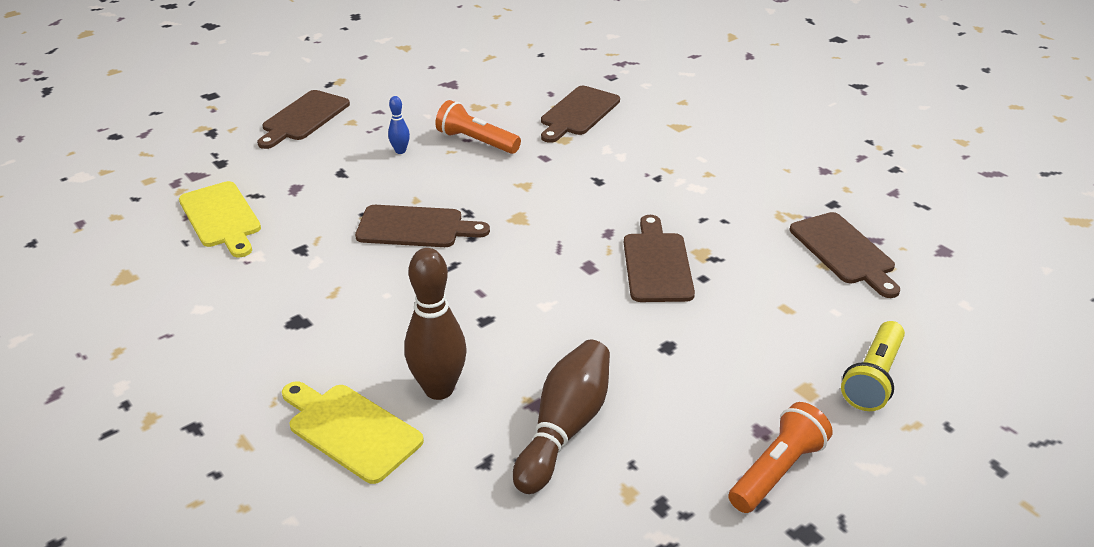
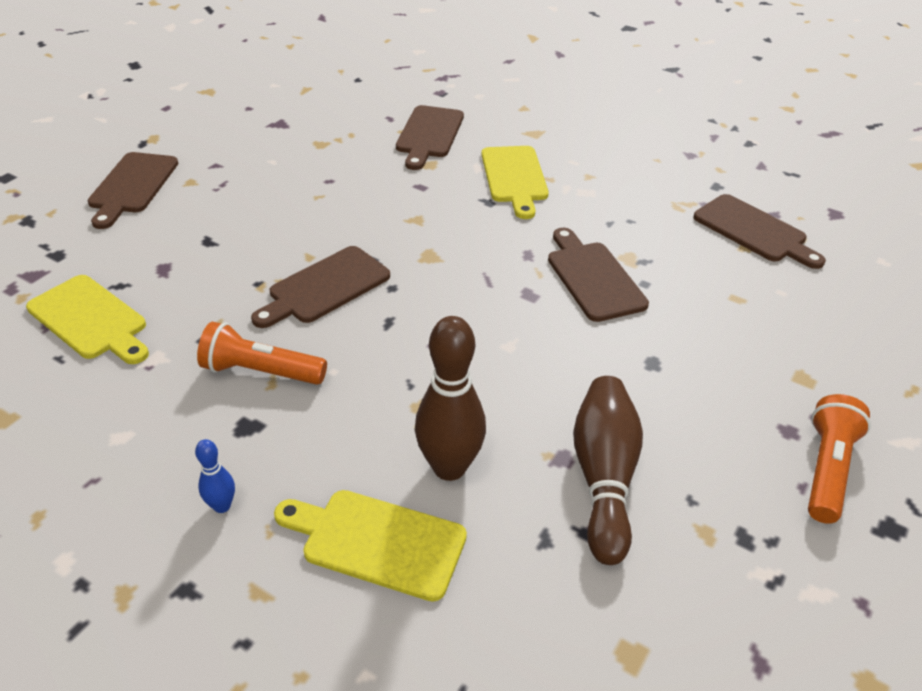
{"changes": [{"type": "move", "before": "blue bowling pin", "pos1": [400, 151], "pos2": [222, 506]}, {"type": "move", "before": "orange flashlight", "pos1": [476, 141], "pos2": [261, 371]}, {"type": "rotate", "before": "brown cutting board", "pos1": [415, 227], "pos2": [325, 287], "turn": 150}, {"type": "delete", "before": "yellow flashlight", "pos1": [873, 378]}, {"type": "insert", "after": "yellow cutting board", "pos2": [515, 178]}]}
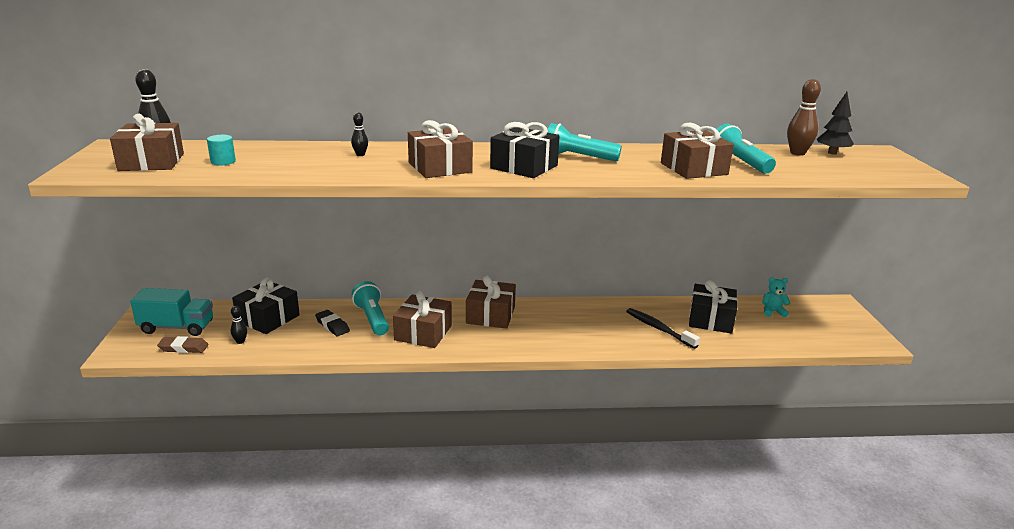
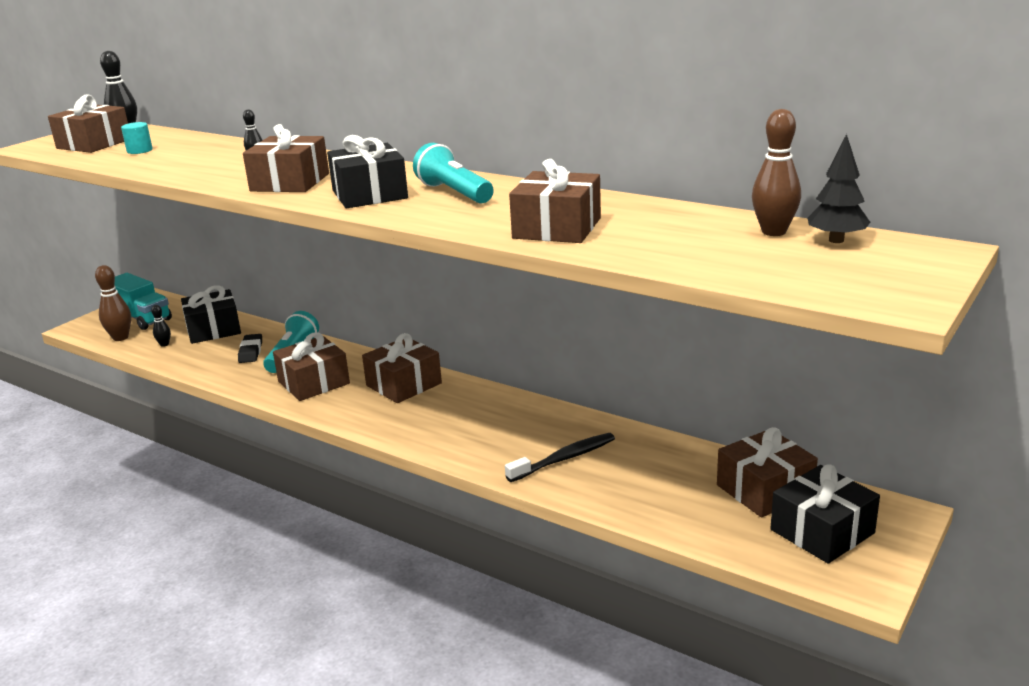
{"changes": [{"type": "delete", "before": "turquoise flashlight", "pos1": [739, 162]}, {"type": "replace", "before": "turquoise teddy bear", "after": "brown gift", "pos1": [772, 312], "pos2": [764, 490]}, {"type": "move", "before": "black gift", "pos1": [710, 319], "pos2": [822, 531]}, {"type": "rotate", "before": "black toothbrush", "pos1": [658, 328], "pos2": [564, 459], "turn": 60}, {"type": "replace", "before": "brown eraser", "after": "brown bowling pin", "pos1": [183, 348], "pos2": [120, 338]}]}
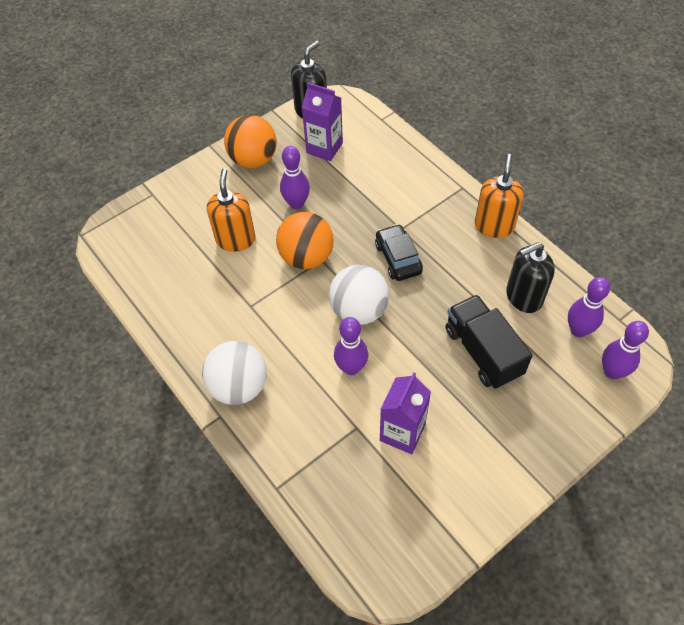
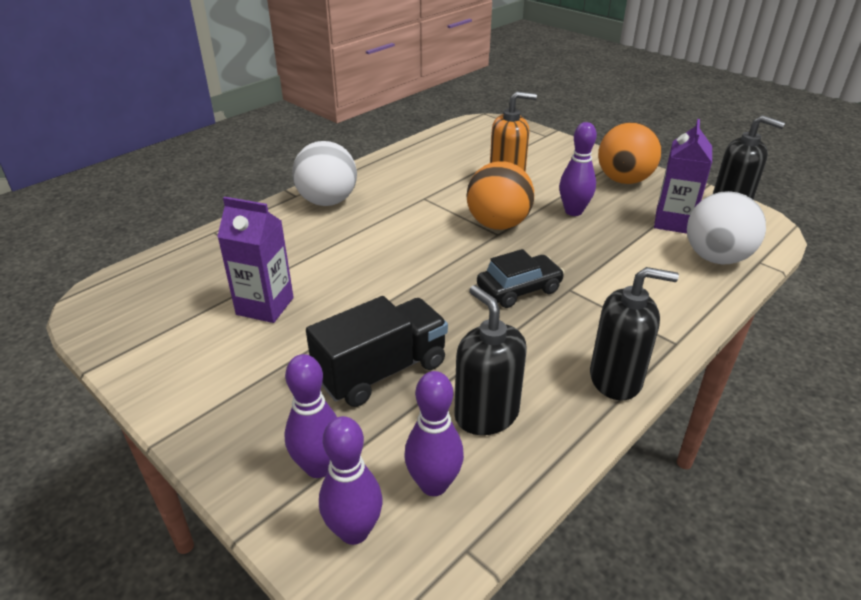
{"changes": [{"type": "recolor", "before": "orange soap dispenser", "after": "black soap dispenser", "pos1": [494, 225], "pos2": [616, 379]}, {"type": "move", "before": "white ball", "pos1": [359, 310], "pos2": [716, 258]}, {"type": "move", "before": "purple bowling pin", "pos1": [351, 368], "pos2": [318, 467]}]}
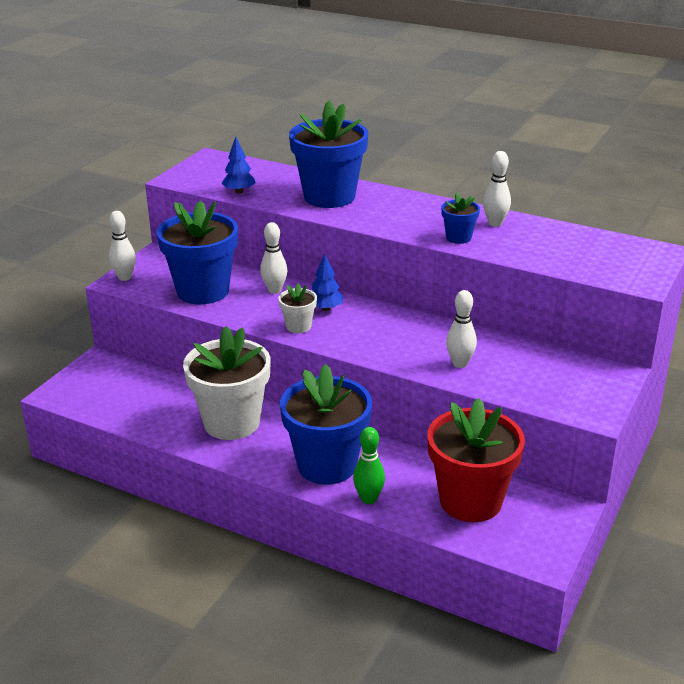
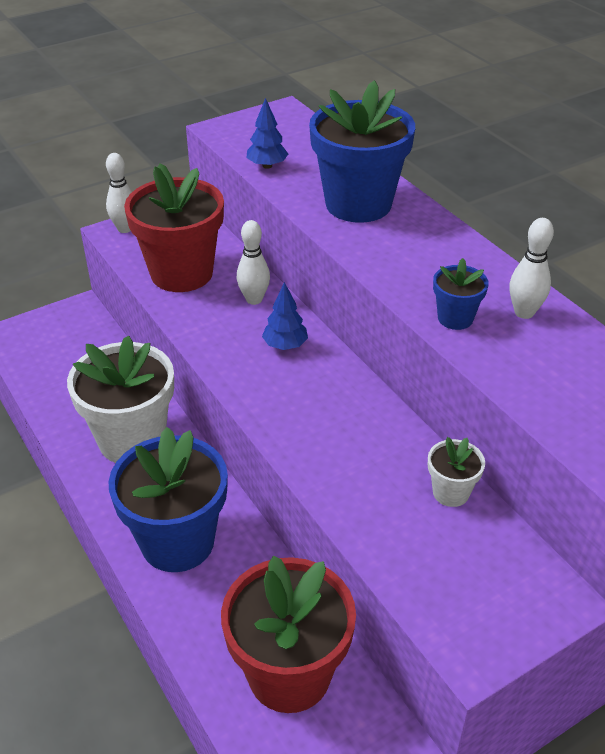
{"changes": [{"type": "recolor", "before": "blue flower pot", "after": "red flower pot", "pos1": [203, 291], "pos2": [181, 273]}, {"type": "move", "before": "white flower pot", "pos1": [298, 326], "pos2": [451, 492]}, {"type": "delete", "before": "white bowling pin", "pos1": [460, 363]}, {"type": "delete", "before": "green bowling pin", "pos1": [369, 499]}]}
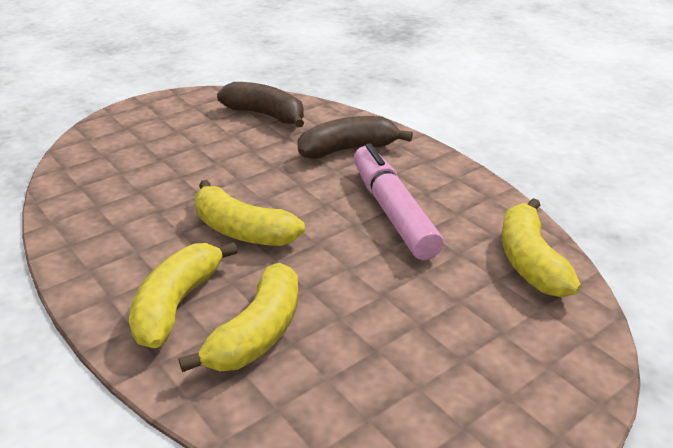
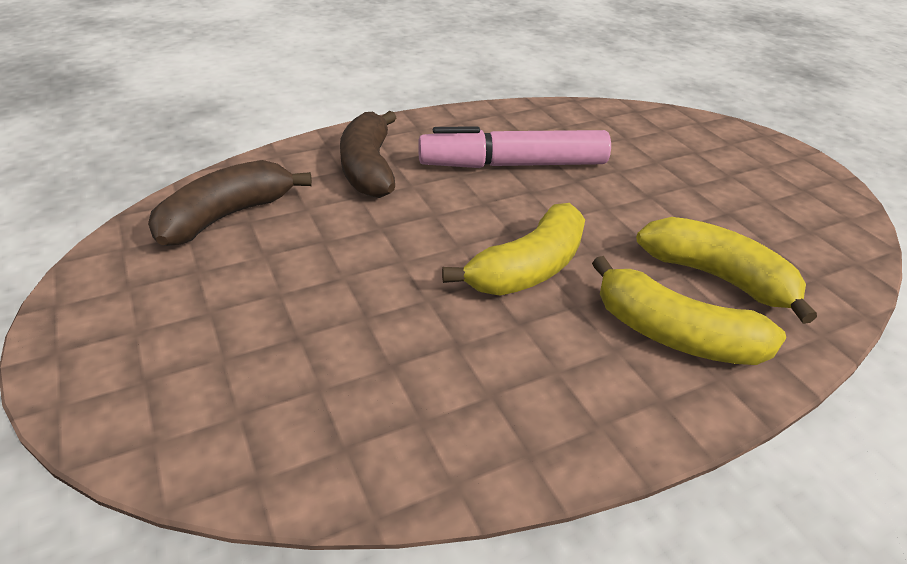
{"changes": [{"type": "delete", "before": "yellow banana", "pos1": [530, 261]}]}
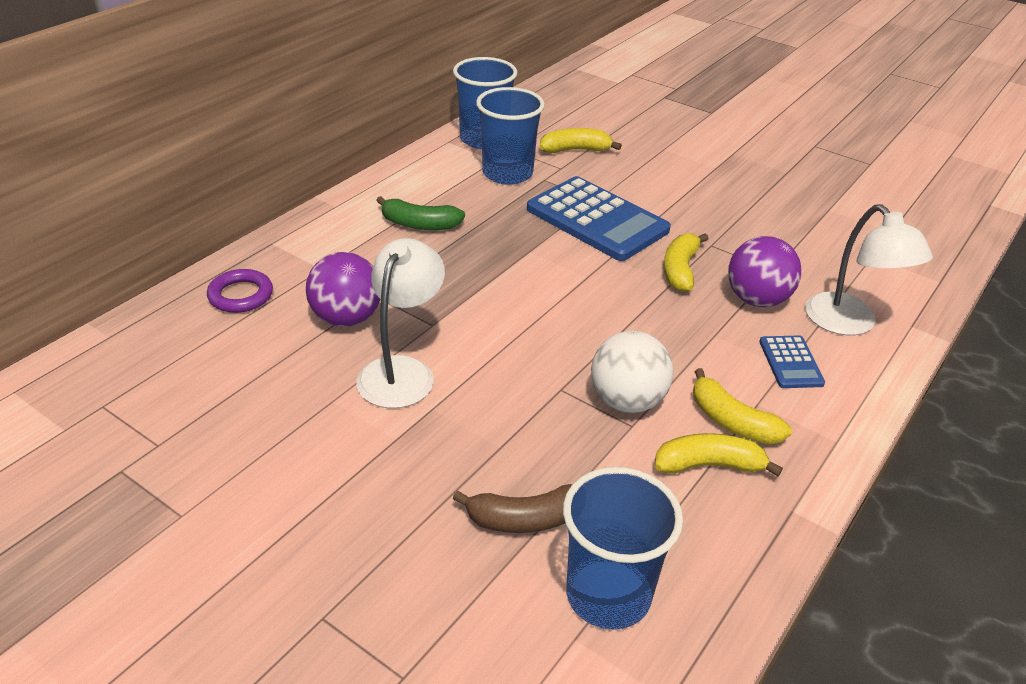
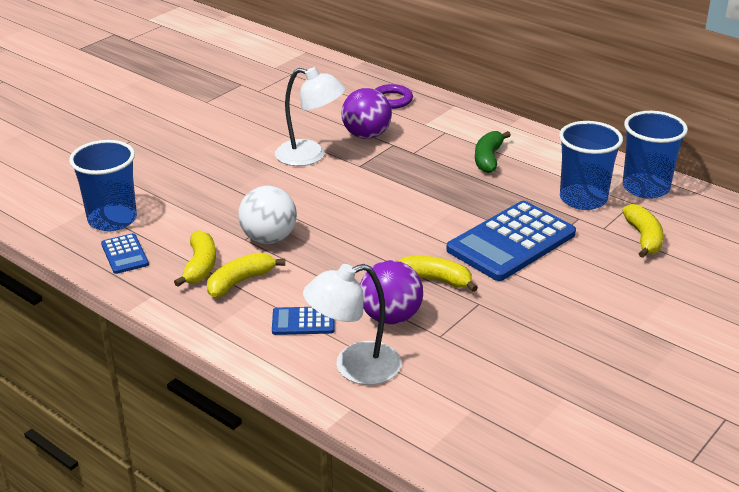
{"changes": [{"type": "delete", "before": "brown banana", "pos1": [524, 519]}, {"type": "insert", "after": "blue calculator", "pos2": [125, 254]}]}
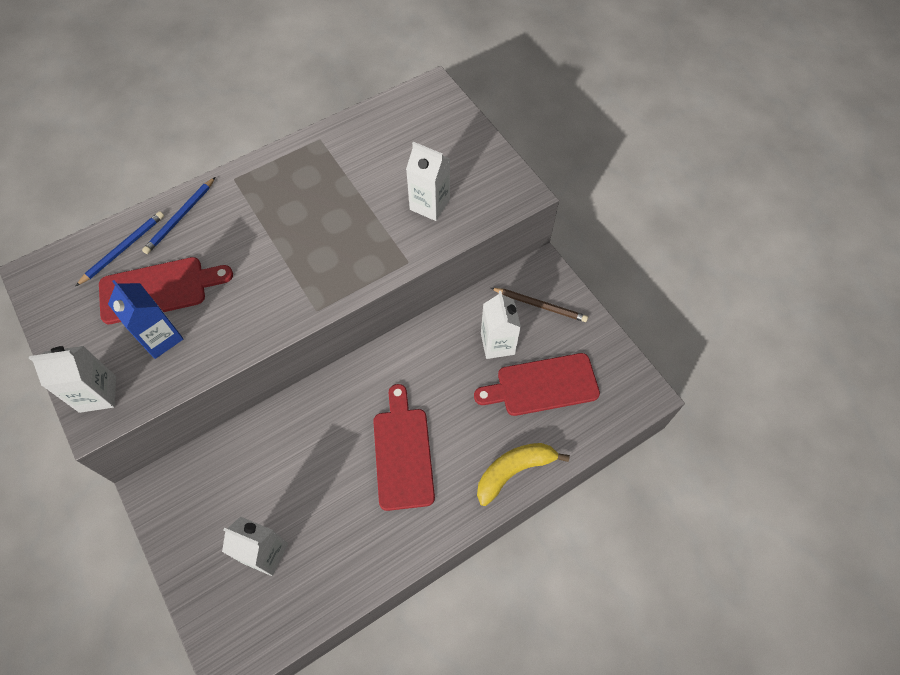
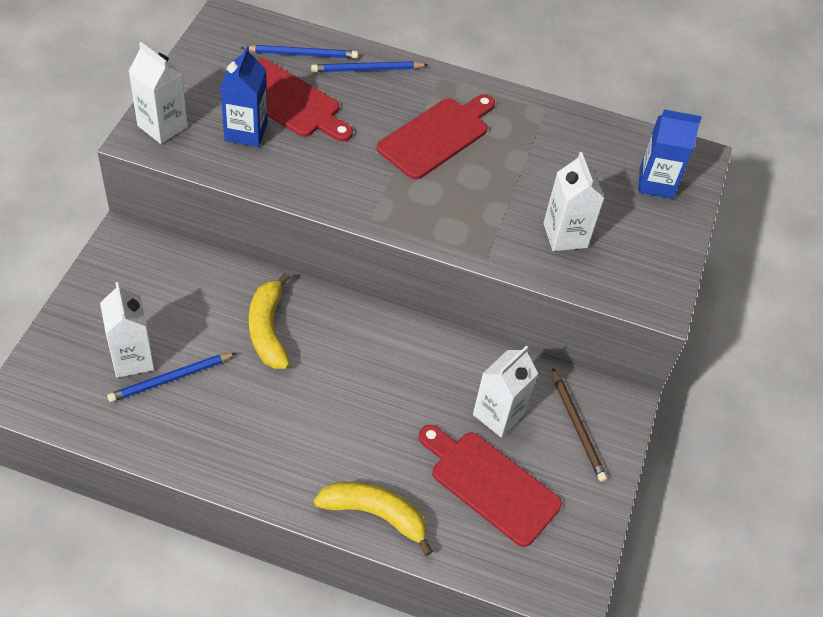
{"changes": [{"type": "move", "before": "red cutting board", "pos1": [403, 453], "pos2": [437, 136]}, {"type": "insert", "after": "blue carton", "pos2": [656, 183]}, {"type": "insert", "after": "yellow banana", "pos2": [268, 330]}, {"type": "insert", "after": "blue pencil", "pos2": [171, 379]}]}
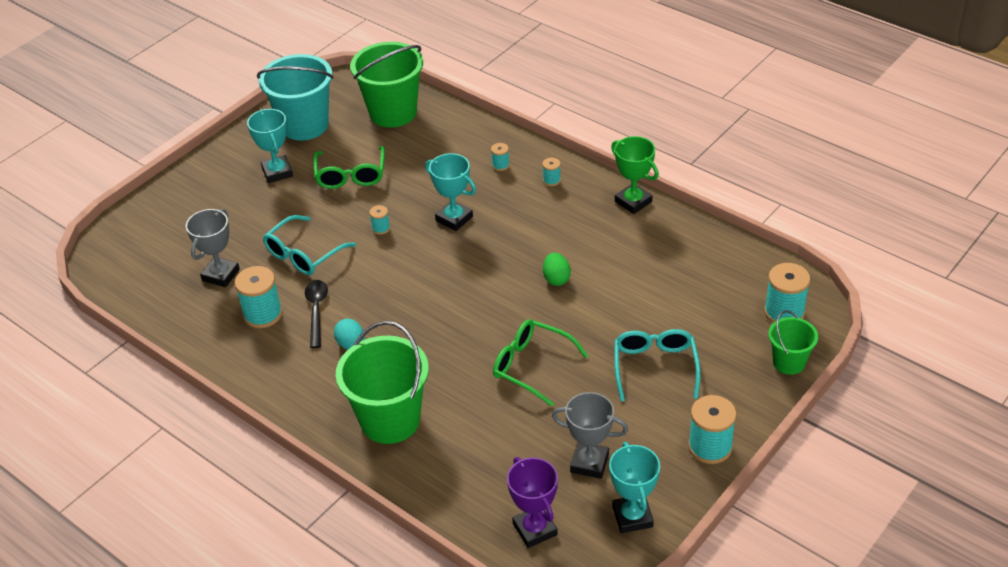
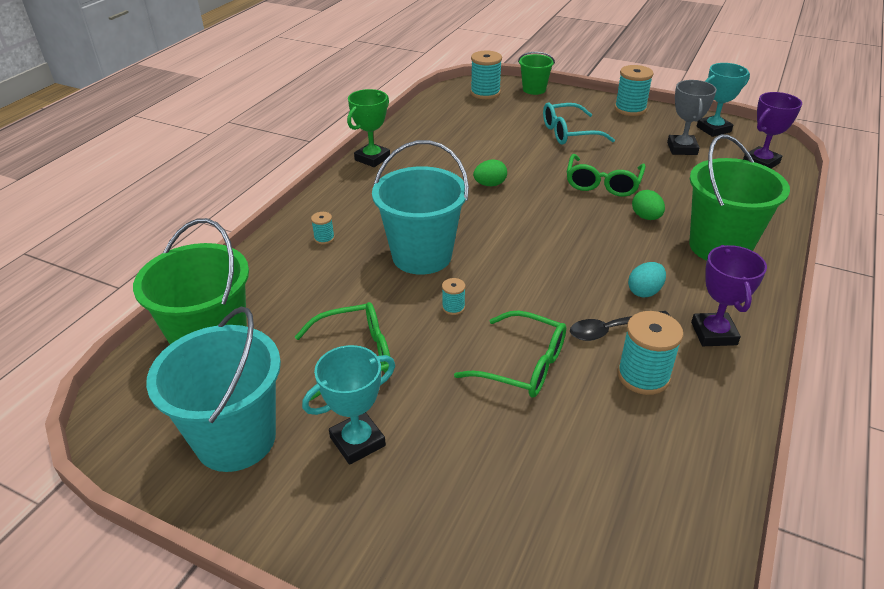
{"changes": [{"type": "replace", "before": "turquoise trophy", "after": "turquoise bucket", "pos1": [454, 219], "pos2": [422, 256]}, {"type": "delete", "before": "turquoise spool", "pos1": [551, 180]}, {"type": "delete", "before": "grey trophy", "pos1": [221, 275]}, {"type": "recolor", "before": "turquoise glasses", "after": "green glasses", "pos1": [304, 254], "pos2": [522, 365]}, {"type": "insert", "after": "green egg", "pos2": [646, 217]}, {"type": "insert", "after": "purple trophy", "pos2": [713, 333]}]}
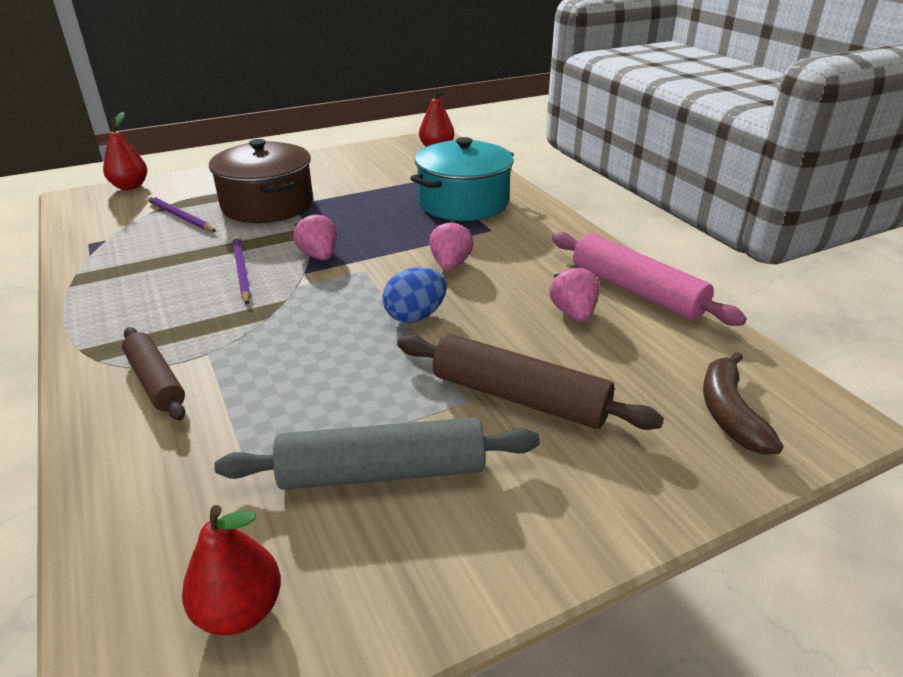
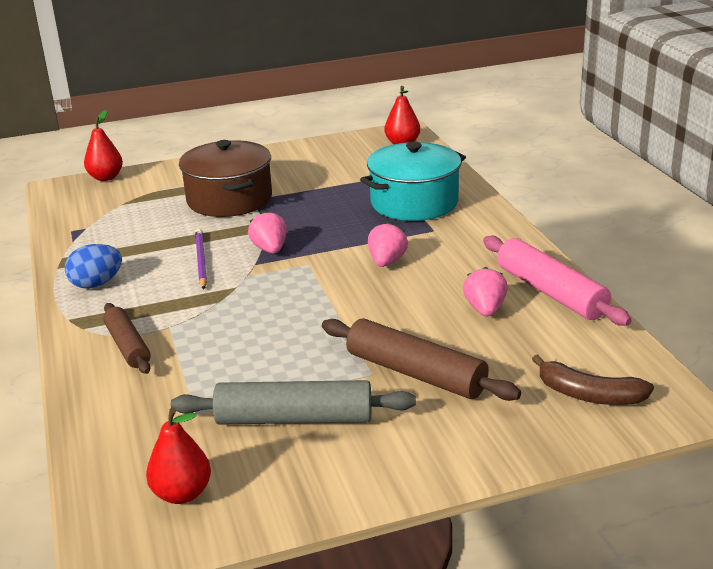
{"changes": [{"type": "delete", "before": "purple pencil", "pos1": [180, 217]}, {"type": "move", "before": "blue egg", "pos1": [415, 316], "pos2": [96, 284]}, {"type": "rotate", "before": "brown banana", "pos1": [729, 413], "pos2": [588, 395], "turn": -75}]}
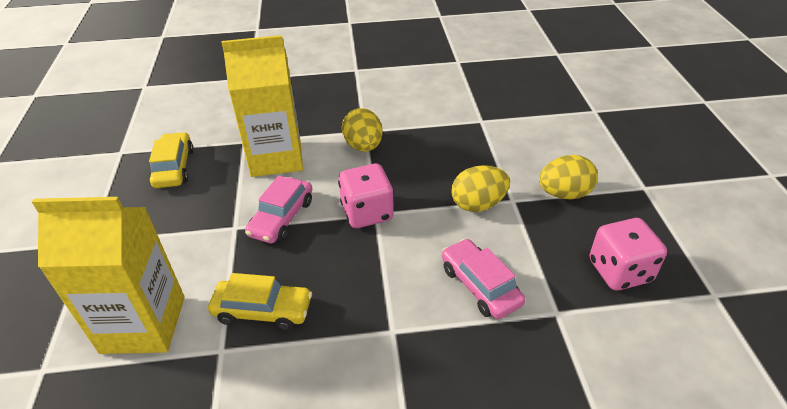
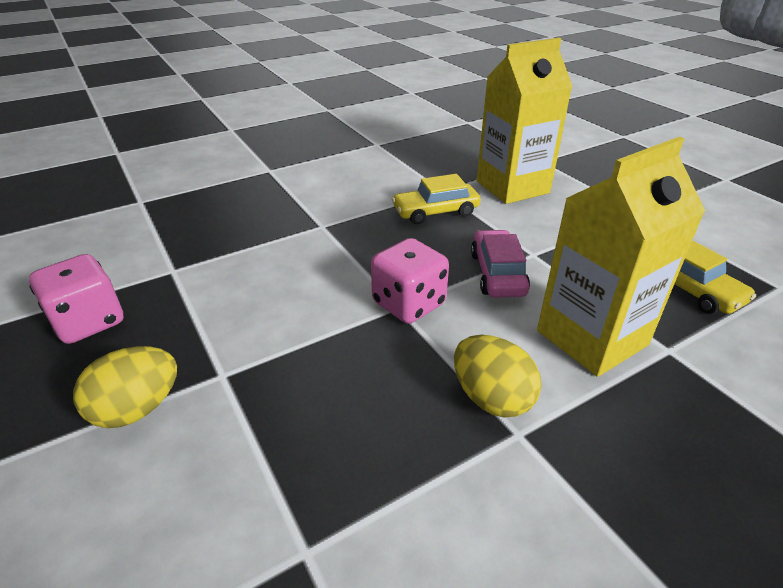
{"changes": [{"type": "delete", "before": "yellow egg", "pos1": [478, 204]}, {"type": "delete", "before": "pink car", "pos1": [480, 286]}]}
